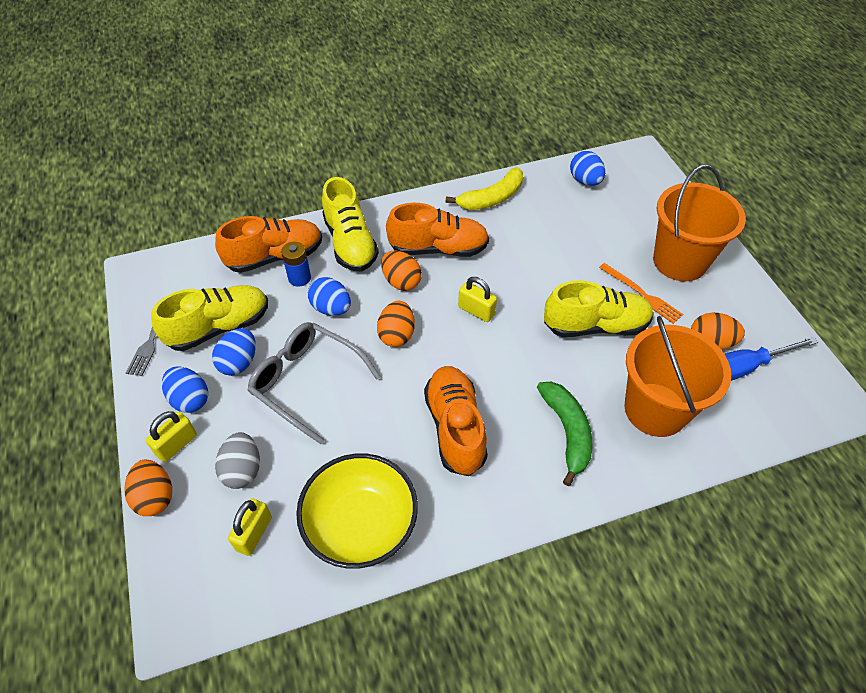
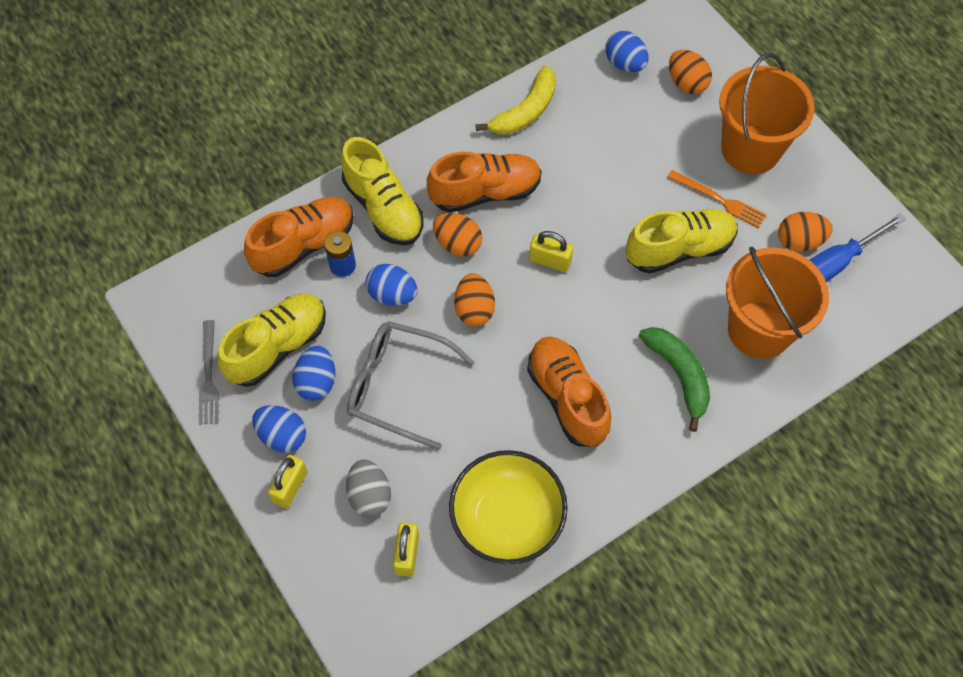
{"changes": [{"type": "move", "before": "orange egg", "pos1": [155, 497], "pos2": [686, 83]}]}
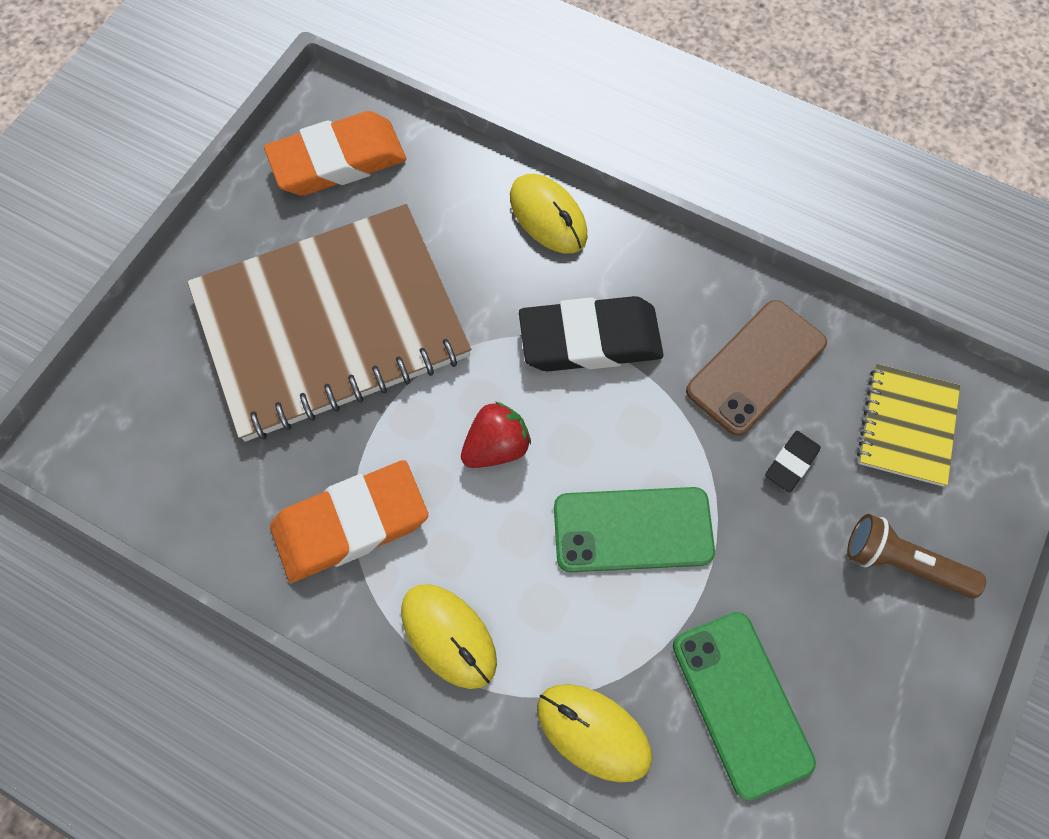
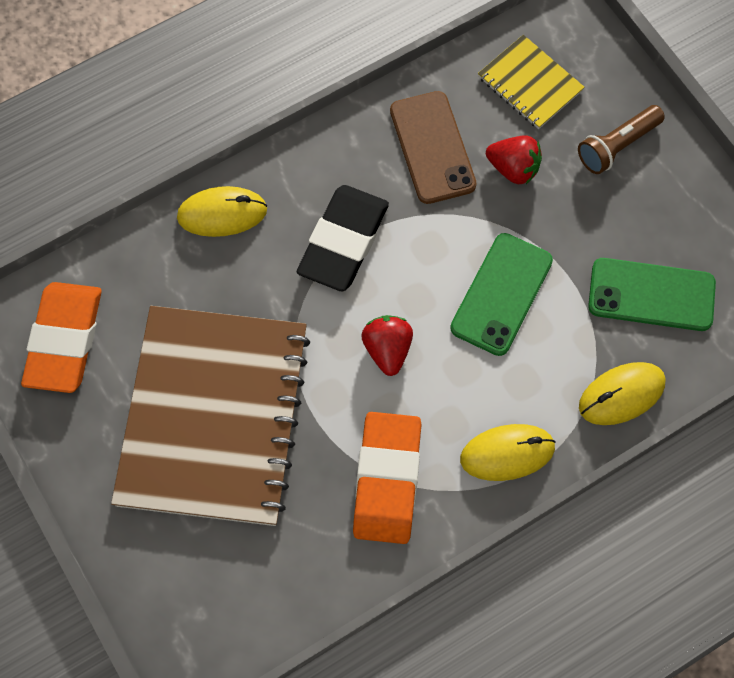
{"changes": [{"type": "replace", "before": "black eraser", "after": "red strawberry", "pos1": [791, 462], "pos2": [513, 168]}]}
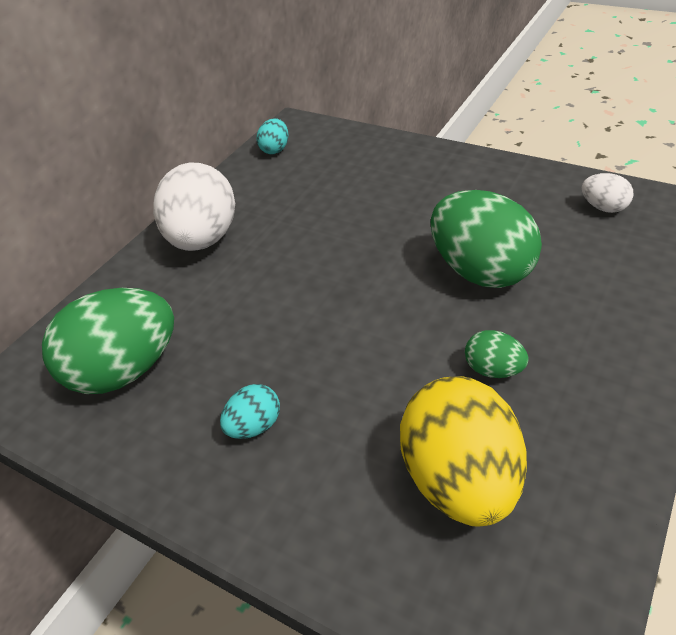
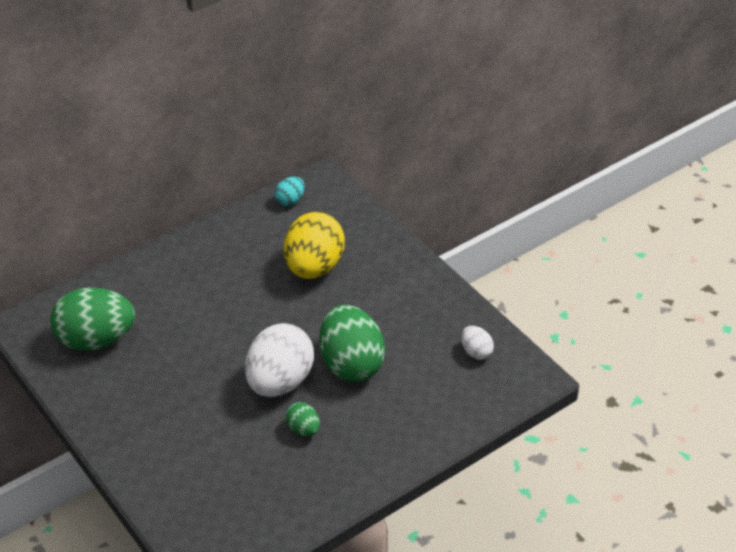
{"changes": [{"type": "move", "before": "white egg", "pos1": [203, 239], "pos2": [280, 382]}, {"type": "move", "before": "yellow egg", "pos1": [459, 480], "pos2": [314, 267]}, {"type": "delete", "before": "turquoise egg", "pos1": [254, 426]}]}
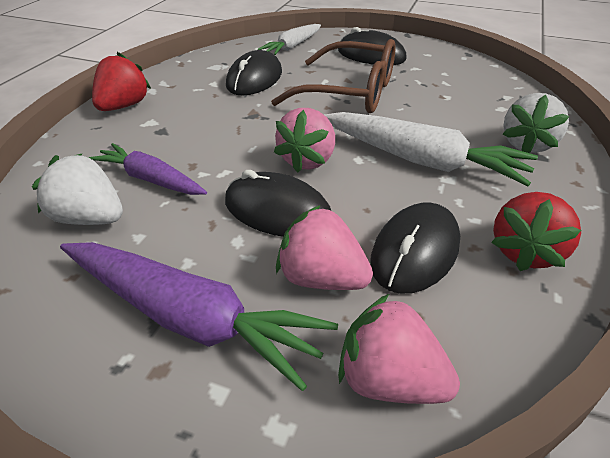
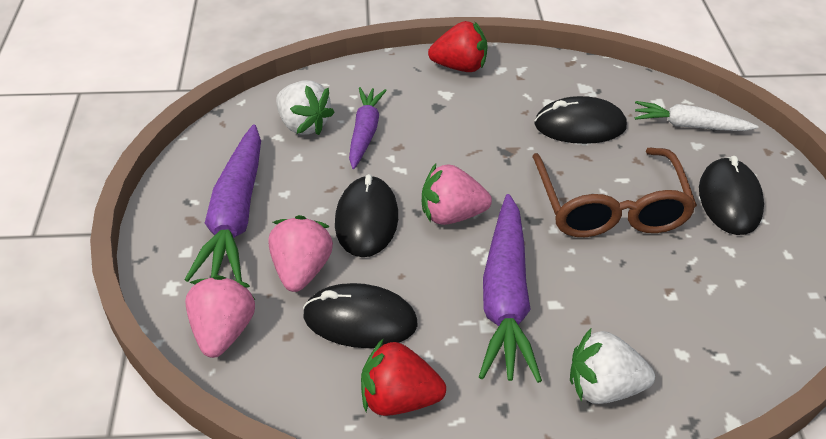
{"changes": [{"type": "recolor", "before": "white carrot", "after": "purple carrot", "pos1": [422, 160], "pos2": [505, 298]}, {"type": "rotate", "before": "white strawberry", "pos1": [89, 218], "pos2": [303, 125], "turn": 135}]}
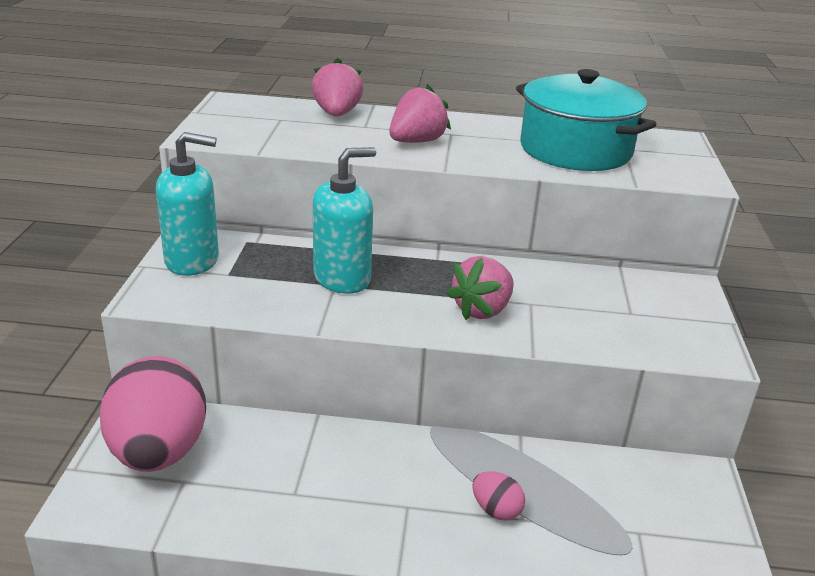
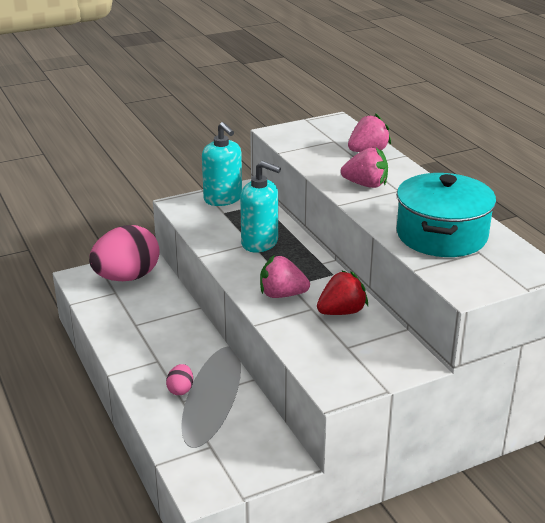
{"changes": [{"type": "insert", "after": "red strawberry", "pos2": [341, 312]}]}
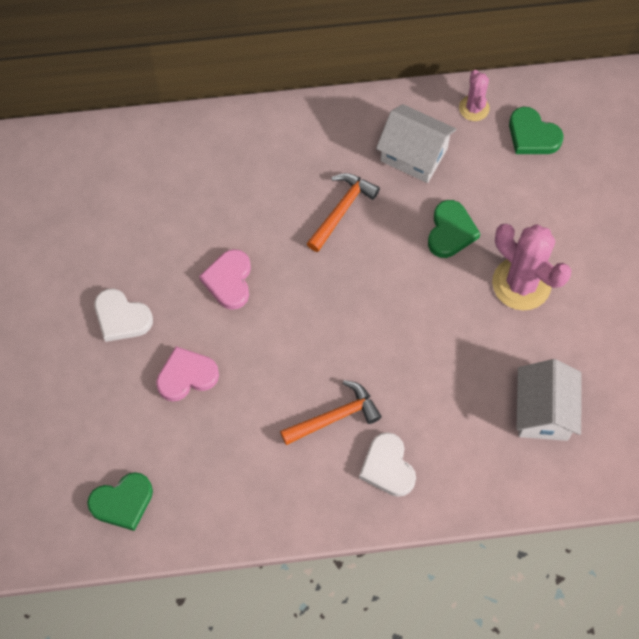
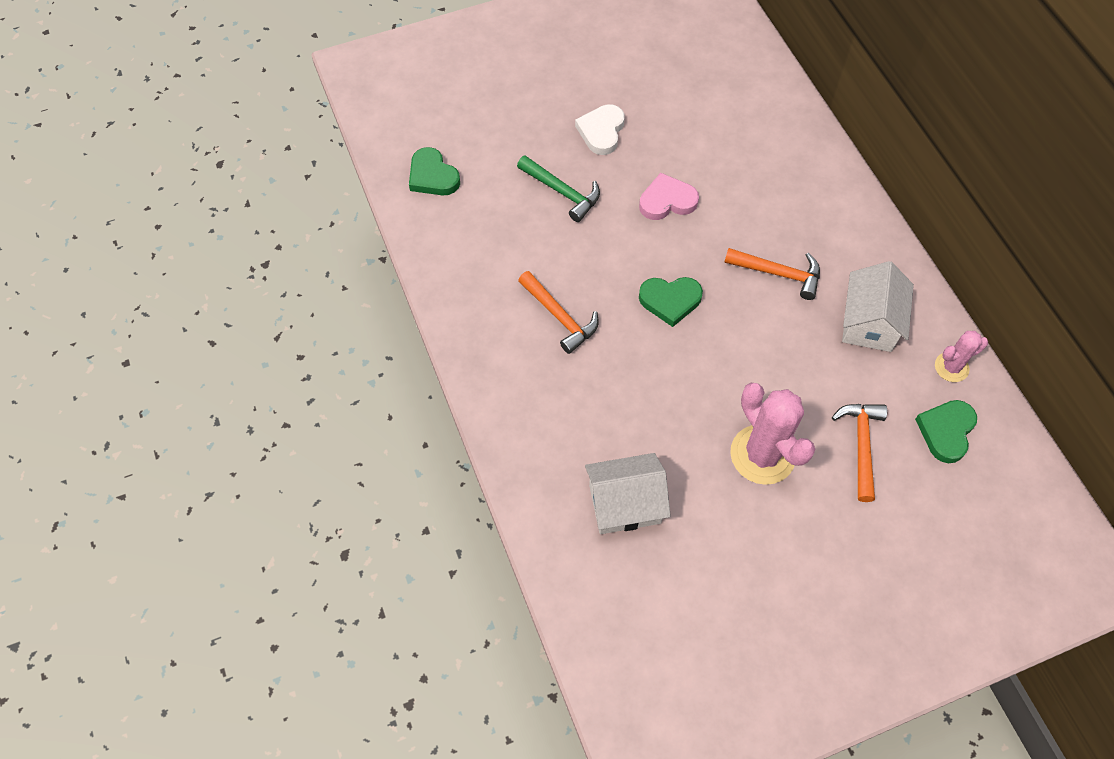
{"changes": [{"type": "move", "before": "green heart", "pos1": [450, 231], "pos2": [670, 301]}, {"type": "rotate", "before": "pink cactus", "pos1": [521, 284], "pos2": [762, 455], "turn": -60}, {"type": "replace", "before": "pink heart", "after": "green hammer", "pos1": [186, 376], "pos2": [562, 192]}, {"type": "delete", "before": "white heart", "pos1": [388, 467]}, {"type": "insert", "after": "orange hammer", "pos2": [861, 445]}]}
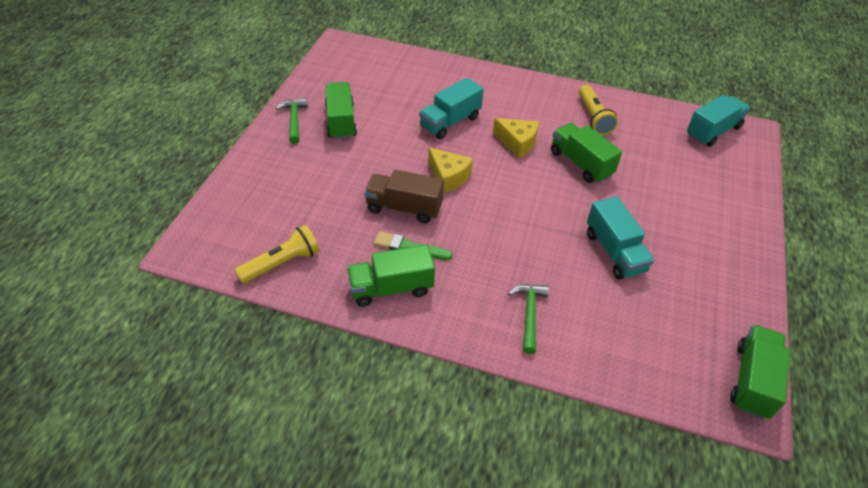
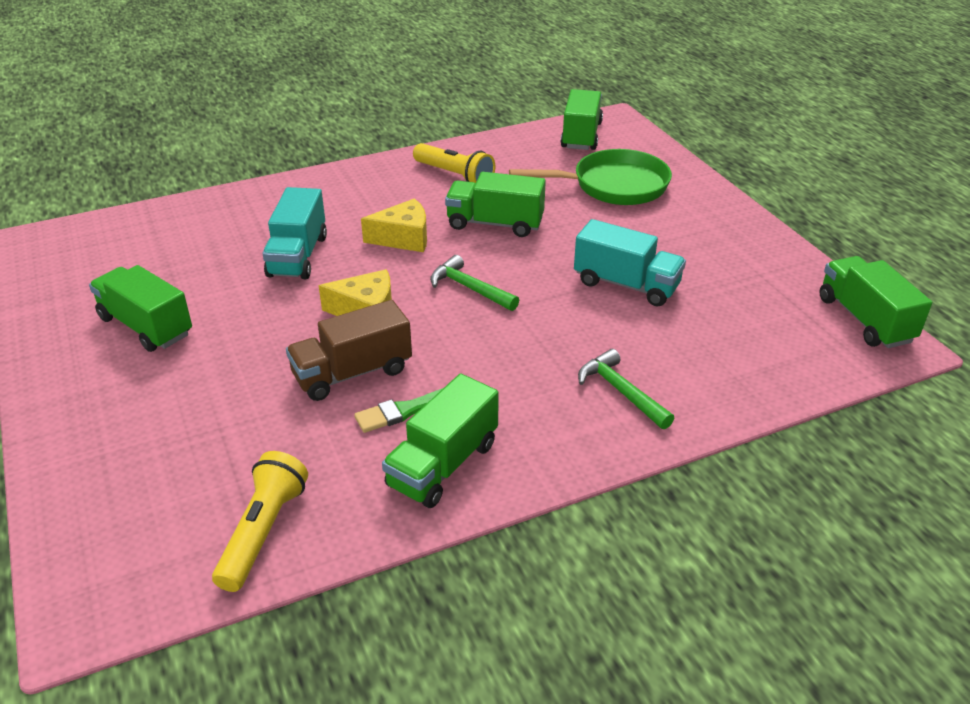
{"changes": [{"type": "recolor", "before": "turquoise truck", "after": "green truck", "pos1": [713, 131], "pos2": [581, 135]}, {"type": "move", "before": "green hammer", "pos1": [294, 120], "pos2": [470, 288]}, {"type": "insert", "after": "green pan", "pos2": [613, 186]}]}
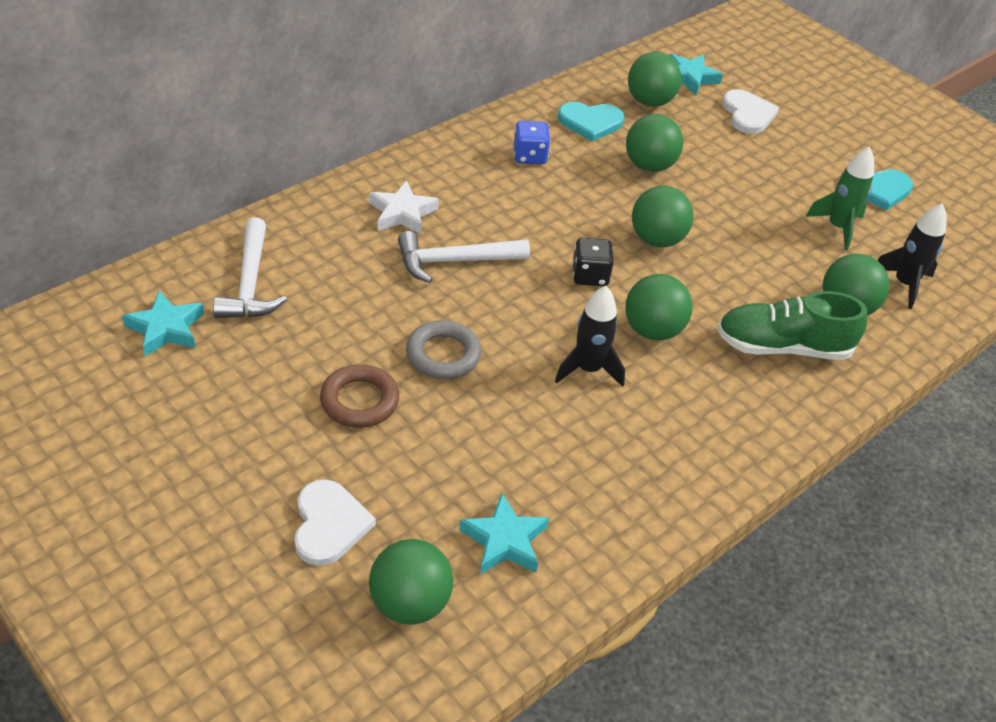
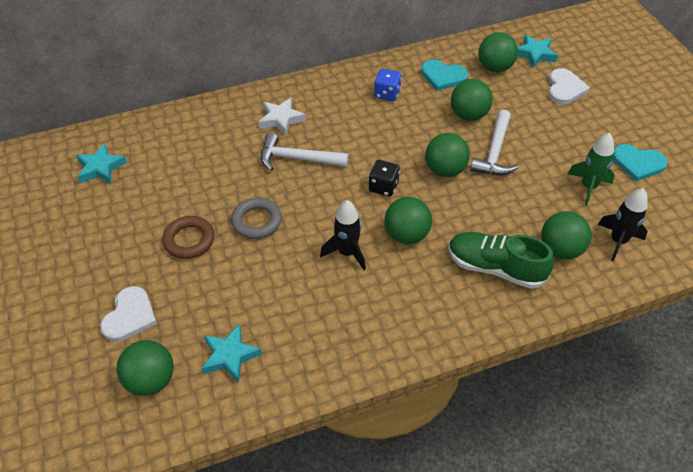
{"changes": [{"type": "move", "before": "white hammer", "pos1": [250, 283], "pos2": [494, 152]}]}
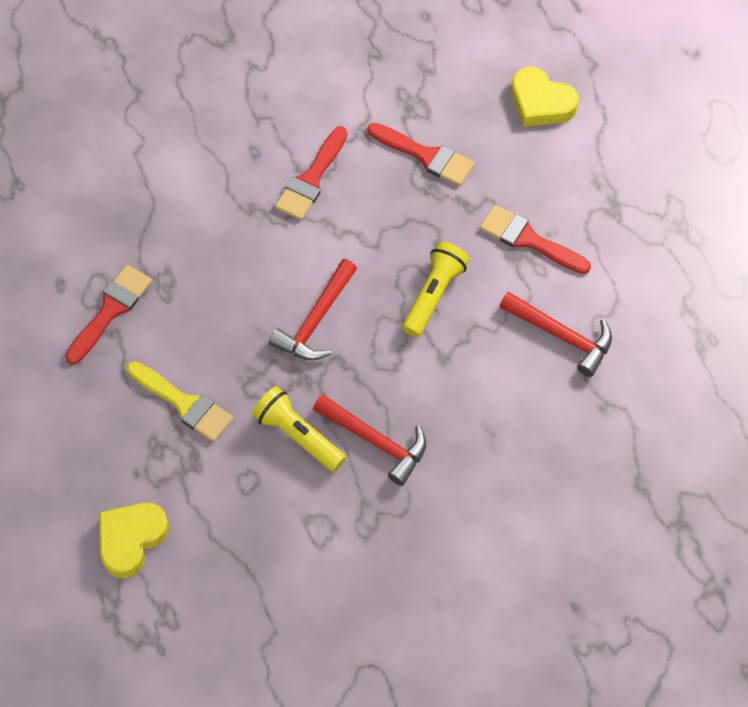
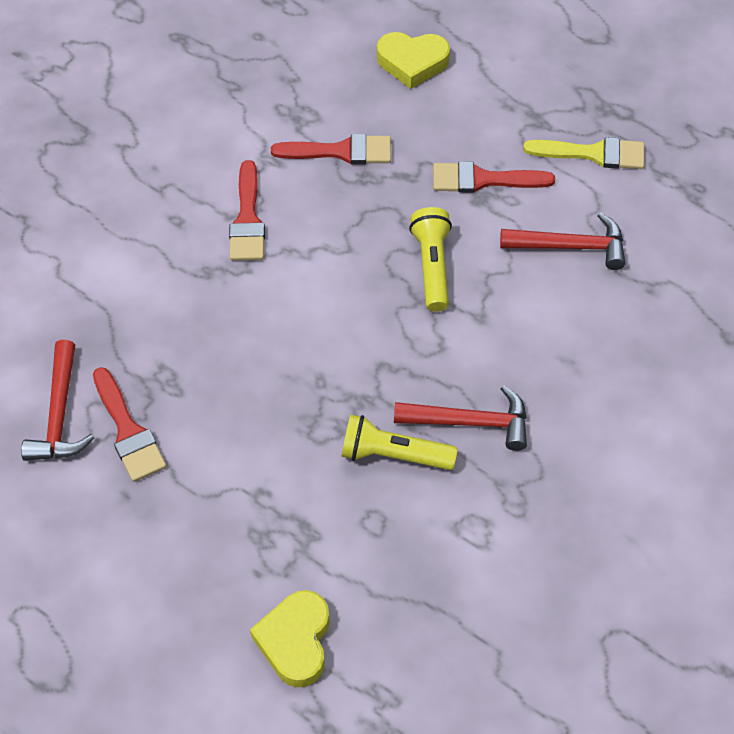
{"changes": [{"type": "move", "before": "red hammer", "pos1": [316, 320], "pos2": [60, 415]}, {"type": "rotate", "before": "red brush", "pos1": [111, 310], "pos2": [128, 431], "turn": 150}, {"type": "move", "before": "yellow brush", "pos1": [184, 404], "pos2": [593, 154]}]}
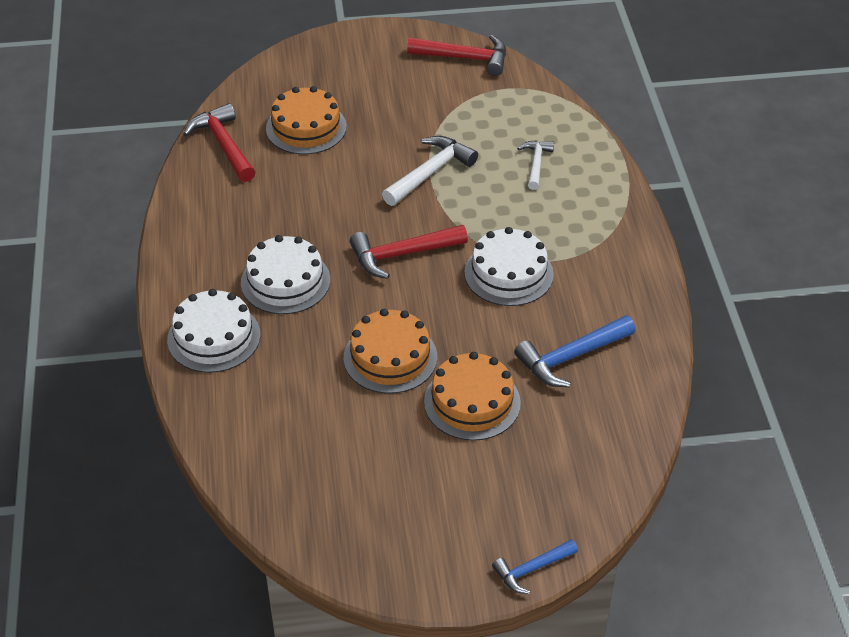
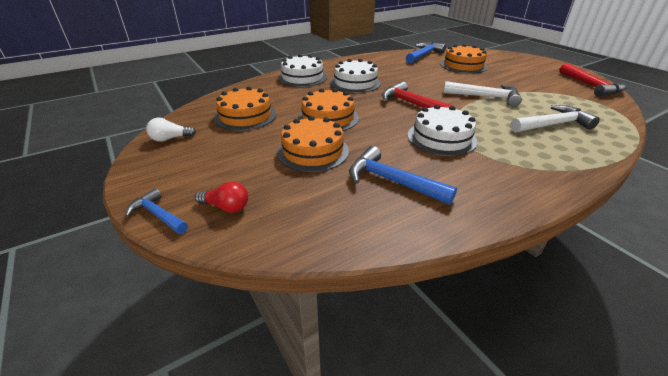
{"changes": [{"type": "recolor", "before": "red hammer", "after": "blue hammer", "pos1": [224, 145], "pos2": [424, 55]}, {"type": "resize", "before": "white hammer", "pos1": [536, 164], "pos2": [552, 125], "scale": 1.61}, {"type": "insert", "after": "orange cake", "pos2": [245, 116]}, {"type": "insert", "after": "white light bulb", "pos2": [170, 139]}, {"type": "insert", "after": "red light bulb", "pos2": [226, 207]}]}
